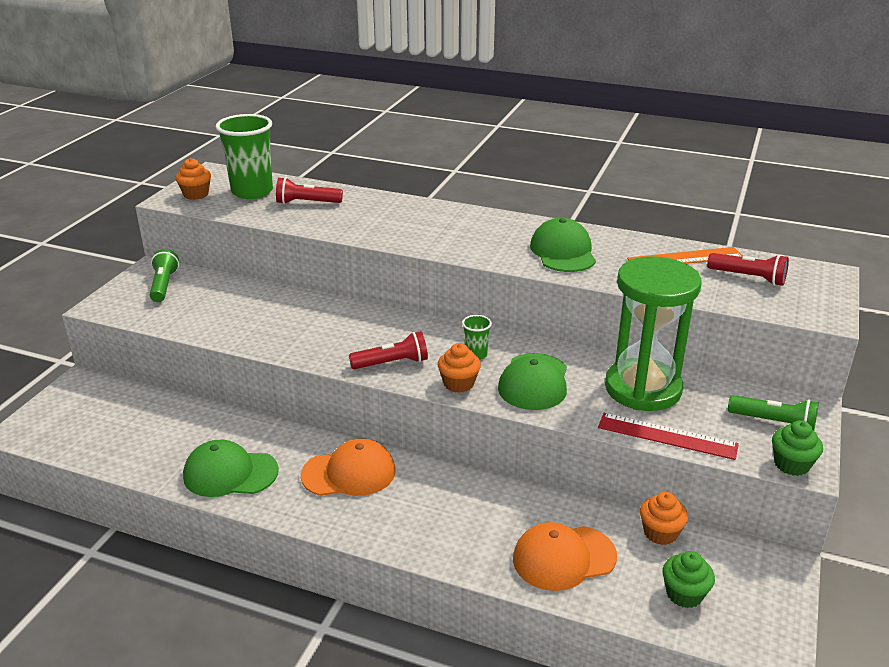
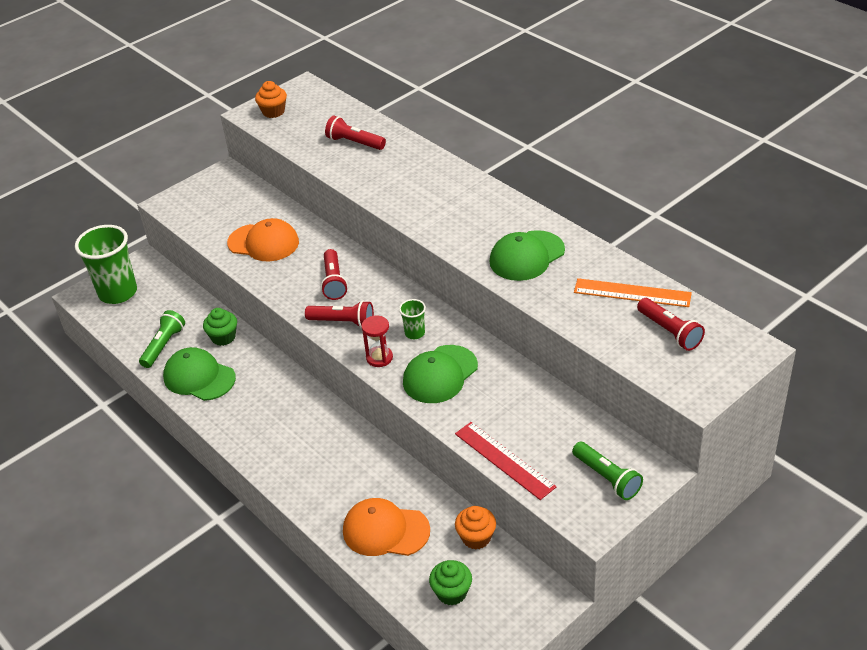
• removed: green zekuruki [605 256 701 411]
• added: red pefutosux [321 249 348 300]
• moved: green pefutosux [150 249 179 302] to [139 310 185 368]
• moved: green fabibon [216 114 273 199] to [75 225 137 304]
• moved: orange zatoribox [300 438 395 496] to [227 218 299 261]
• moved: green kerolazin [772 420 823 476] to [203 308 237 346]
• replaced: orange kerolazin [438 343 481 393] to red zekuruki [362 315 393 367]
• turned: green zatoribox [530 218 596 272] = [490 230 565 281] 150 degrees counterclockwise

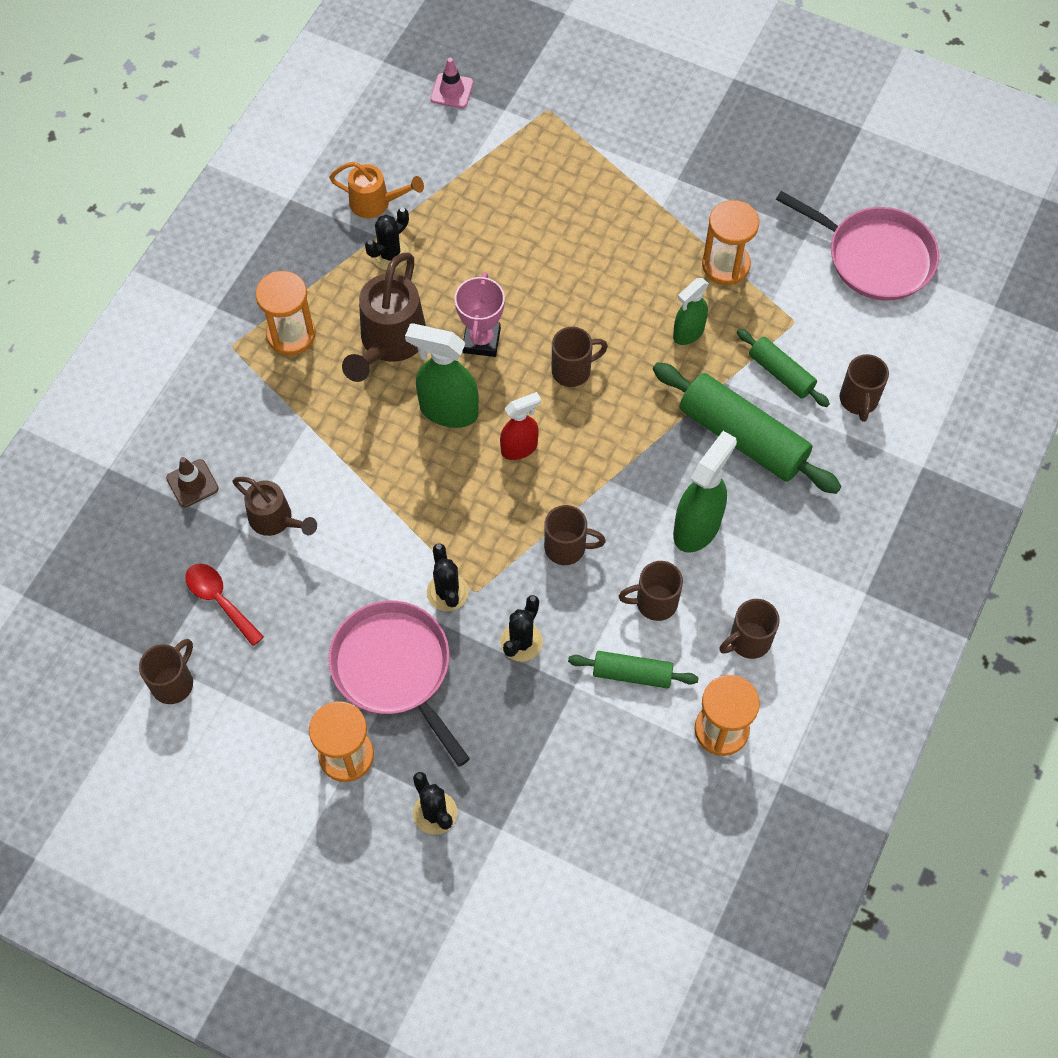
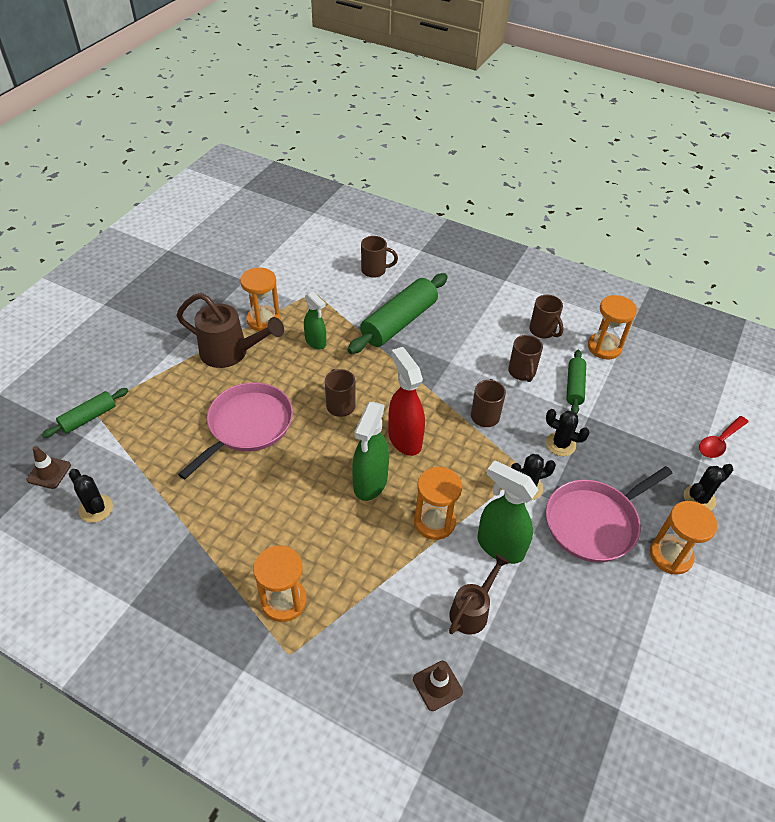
• removed: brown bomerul [139 639 193 704]
• removed: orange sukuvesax [329 162 424 218]
• removed: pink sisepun [455 272 505 357]
• added: orange zekuruki [414 467 462 540]
• moved: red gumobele [185 564 264 646] to [699 416 749 458]
• moved: brown sukuvesax [342 252 426 382] to [176 293 284 368]
• moved: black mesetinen [365 208 409 270] to [69 469 113 523]
• moved: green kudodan [673 431 737 553] to [477 460 538 564]
• moved: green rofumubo [737 329 830 407] to [42 388 128 438]
• moved: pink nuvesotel [776 191 939 301] to [178 382 293 479]
• recoloured: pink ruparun [430 58 473 108] to brown ruparun [27 446 71 489]
• resized: red kudodan [500 392 541 460] = [388 347 425 456] x1.58

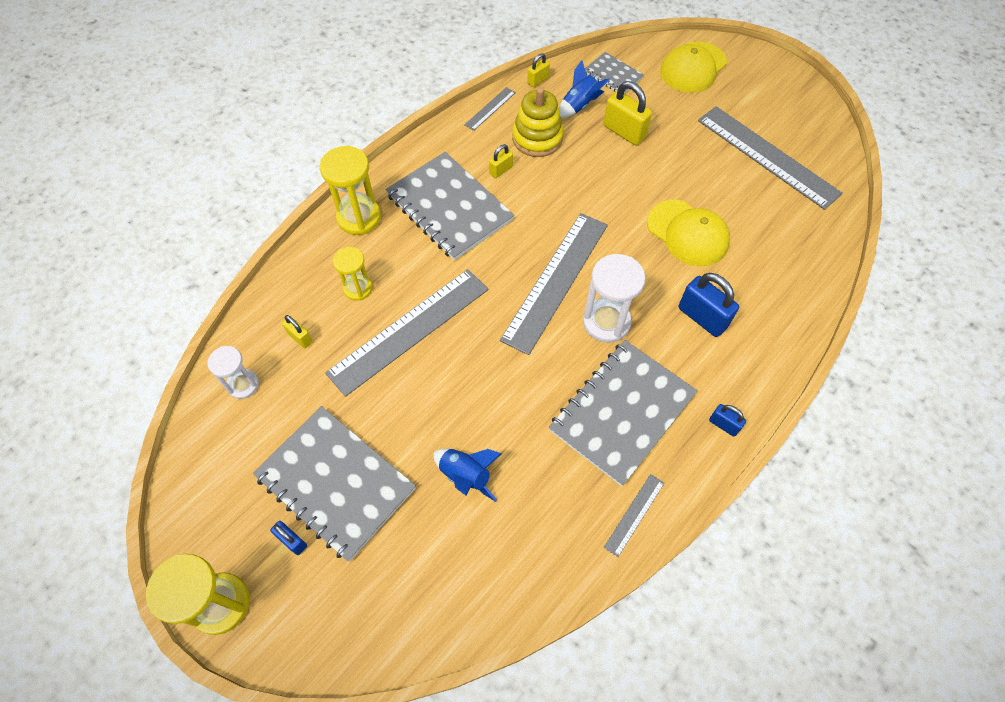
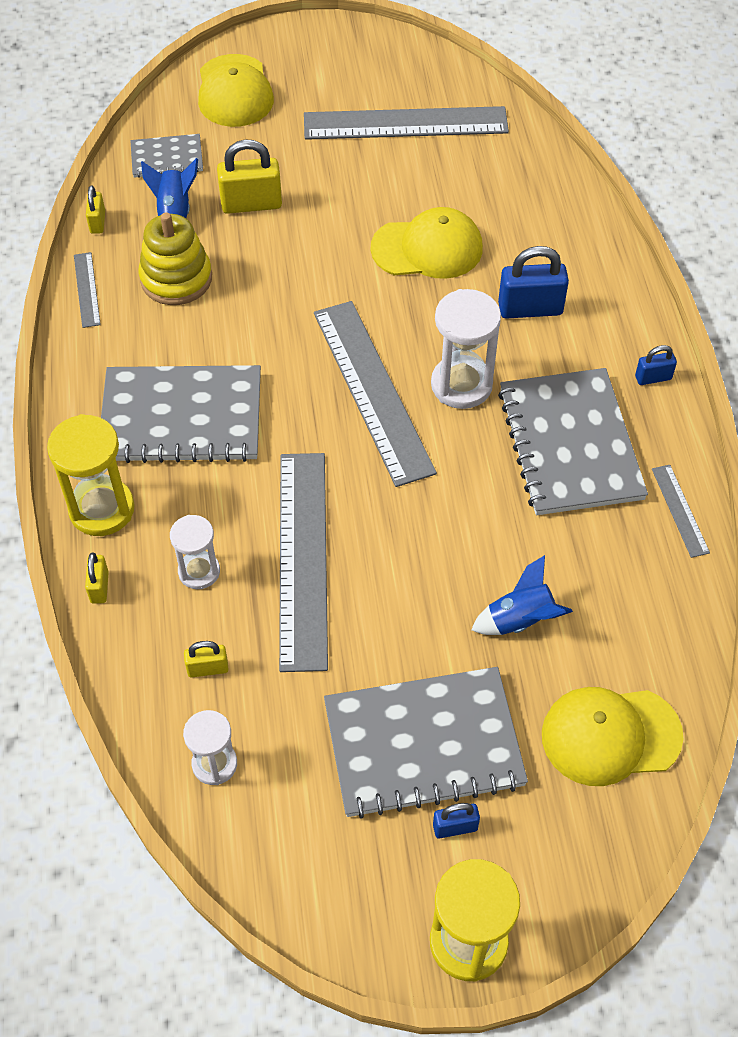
• added: yellow zatoribox [542 687 684 786]
• moved: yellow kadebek [489 144 513 178] to [85 553 109 604]
• recoloured: yellow zekuruki [333 247 373 301] to white zekuruki [170 515 220 589]

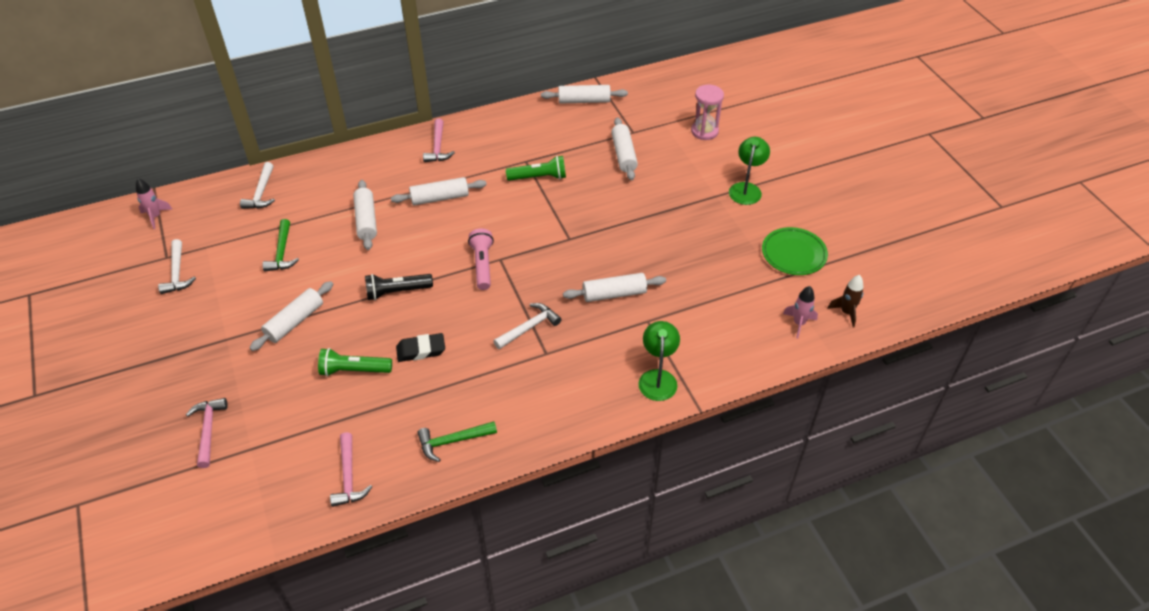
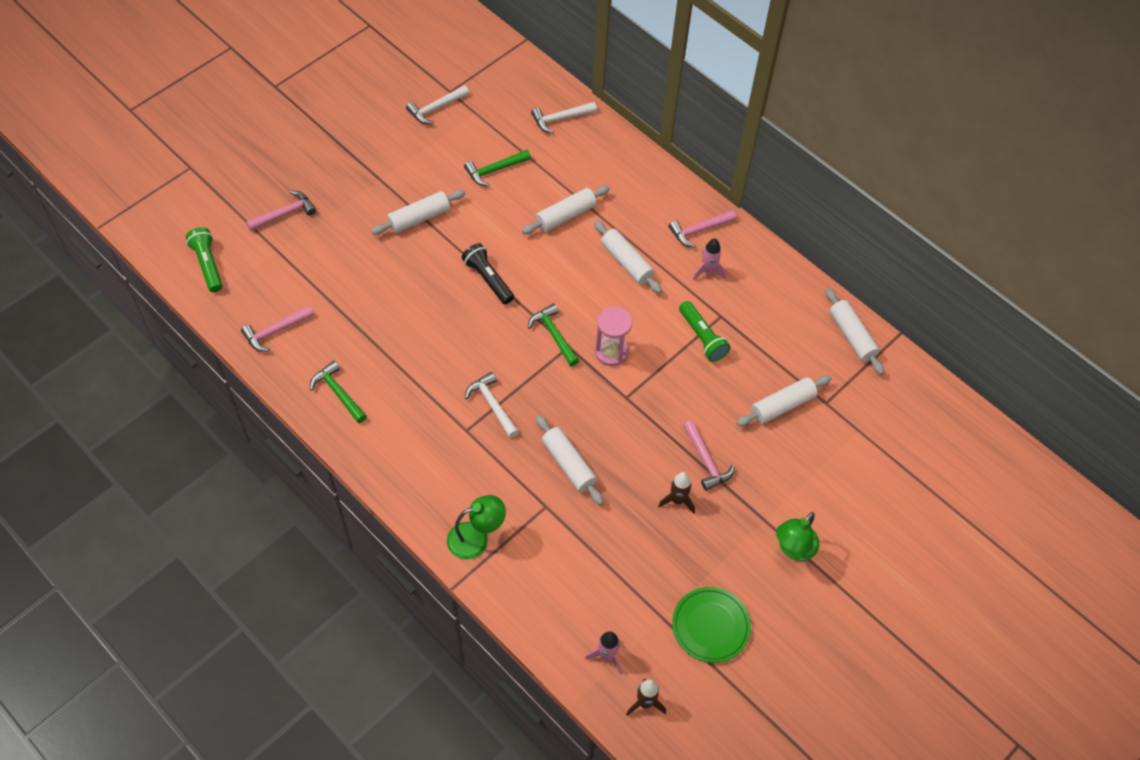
• removed: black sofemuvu [396 333 445 362]
• added: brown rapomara [658 472 695 514]
• added: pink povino [683 420 735 491]
• moved: pink rapomara [136 178 172 229] to [693 238 726 281]
• moved: green pefutosux [318 348 392 376] to [186 227 223 292]
• moved: pink zekuruki [691 85 724 140] to [595 307 632 366]
• replaced: pink pefutosux [468 229 494 290] to green povino [528 303 579 366]
• turned: white rofumubo [250 281 333 351] = [371 190 466 235] 45 degrees counterclockwise
• turned: white povino [493 303 561 349] = [465 372 519 438] 150 degrees counterclockwise
• turned: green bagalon [729 137 770 205] = [776 512 819 561] 135 degrees clockwise

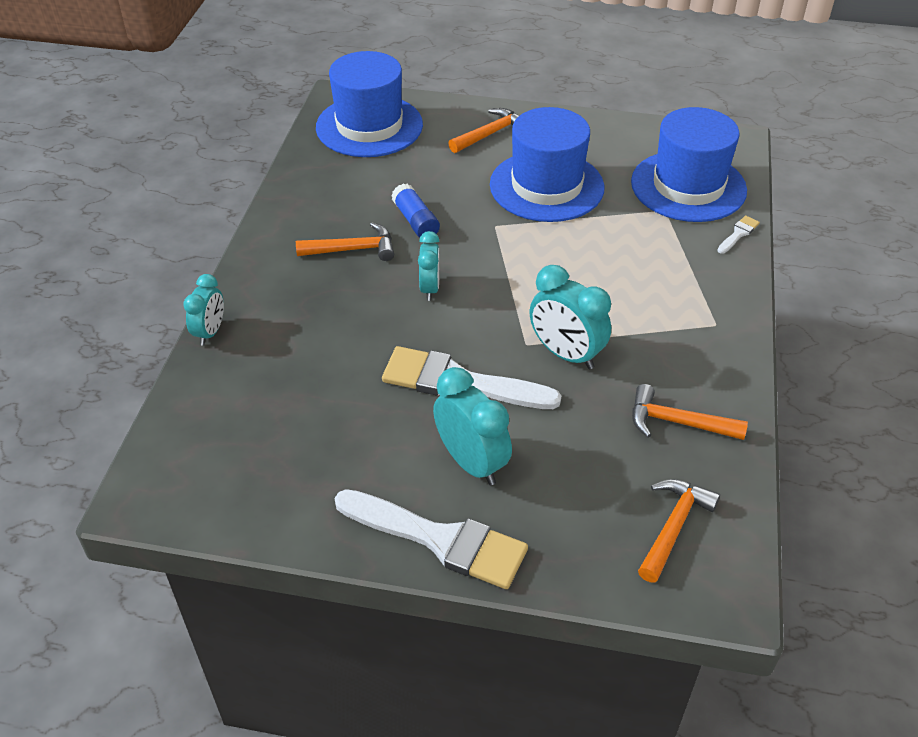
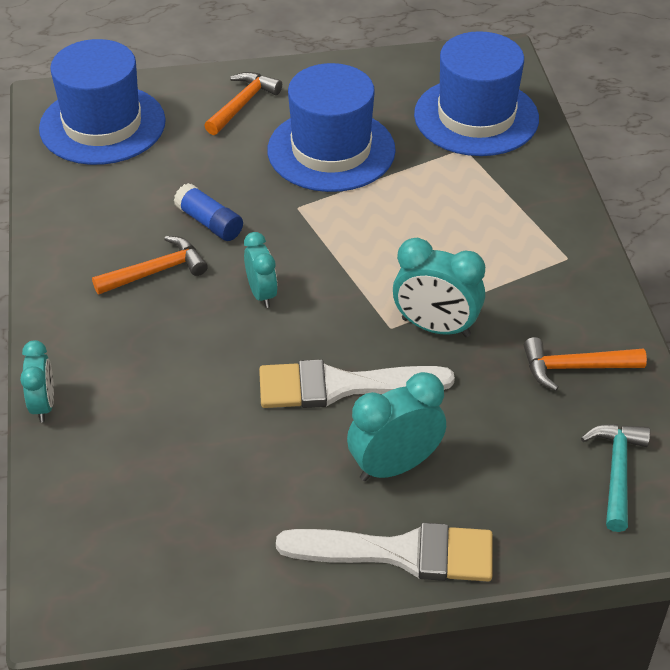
• removed: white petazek [717 215 760 254]
• recoloured: orange povino [638 479 720 583] to turquoise povino [581 424 650 532]
• turned: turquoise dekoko [433 367 512 485] = [347 372 446 481] 60 degrees counterclockwise

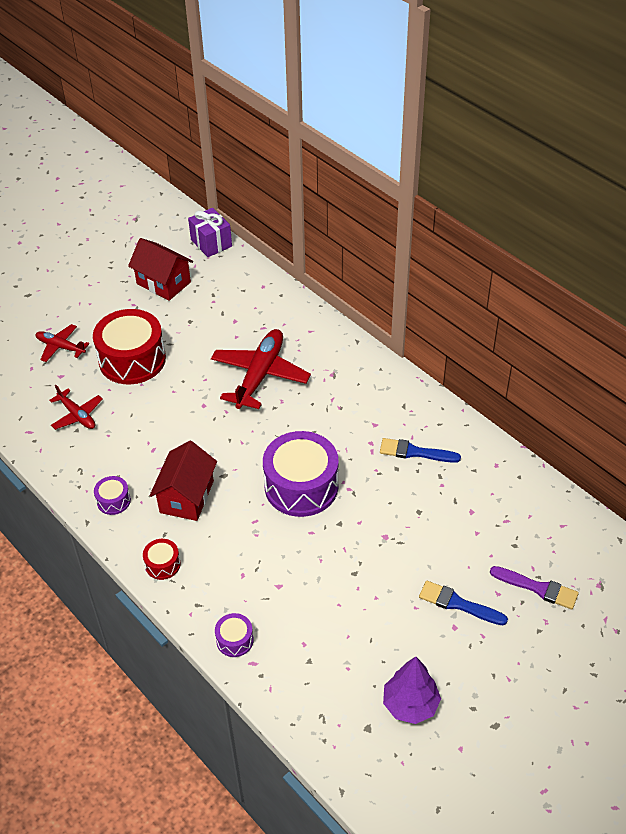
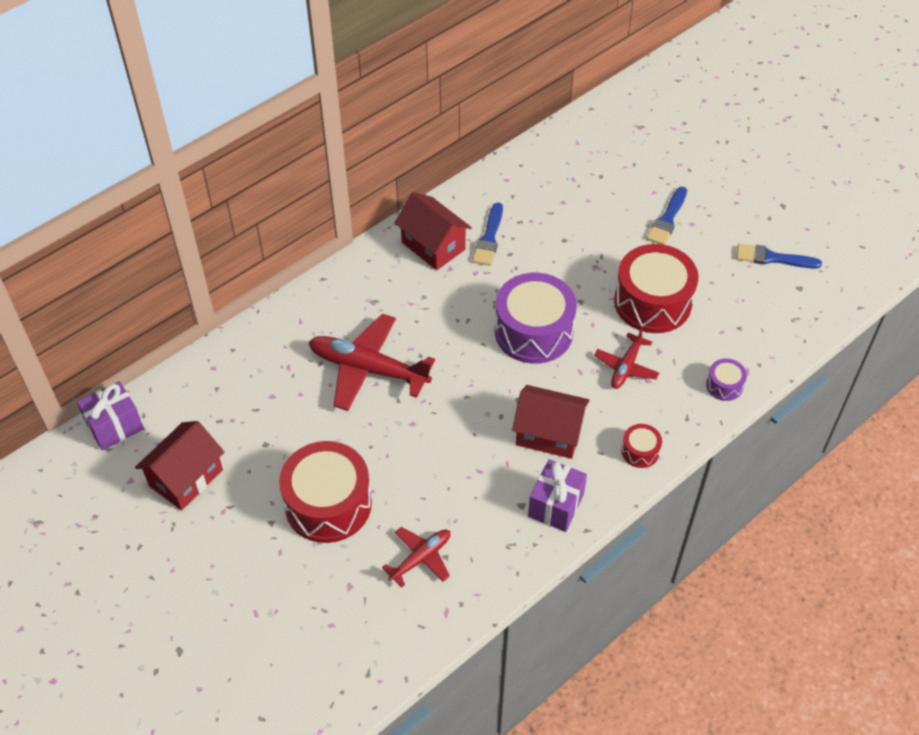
• removed: purple petazek [490 566 579 609]
• added: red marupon [395 192 472 270]
• added: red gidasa [614 244 698 333]
• moved: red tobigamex [36 324 89 362] to [594 327 659 389]
• replaced: purple gidasa [94 476 131 515] to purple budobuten [528 459 587 532]
• replaced: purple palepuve [383 657 441 724] to blue petazek [736 244 822 269]

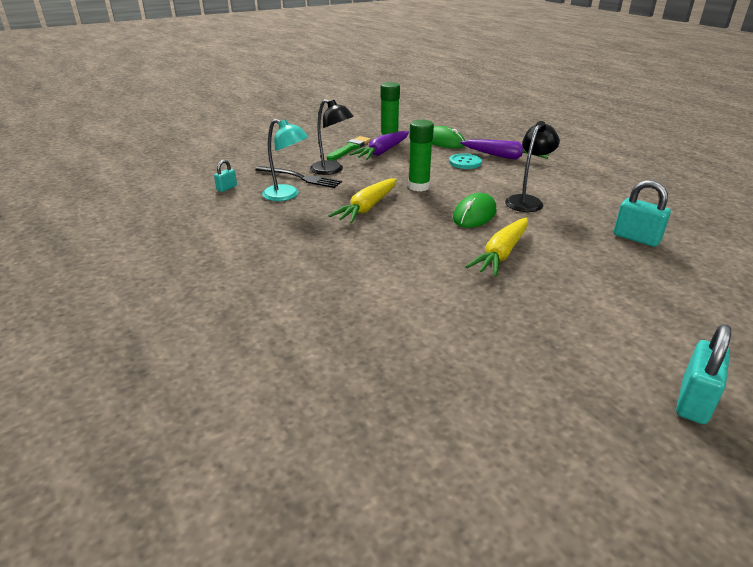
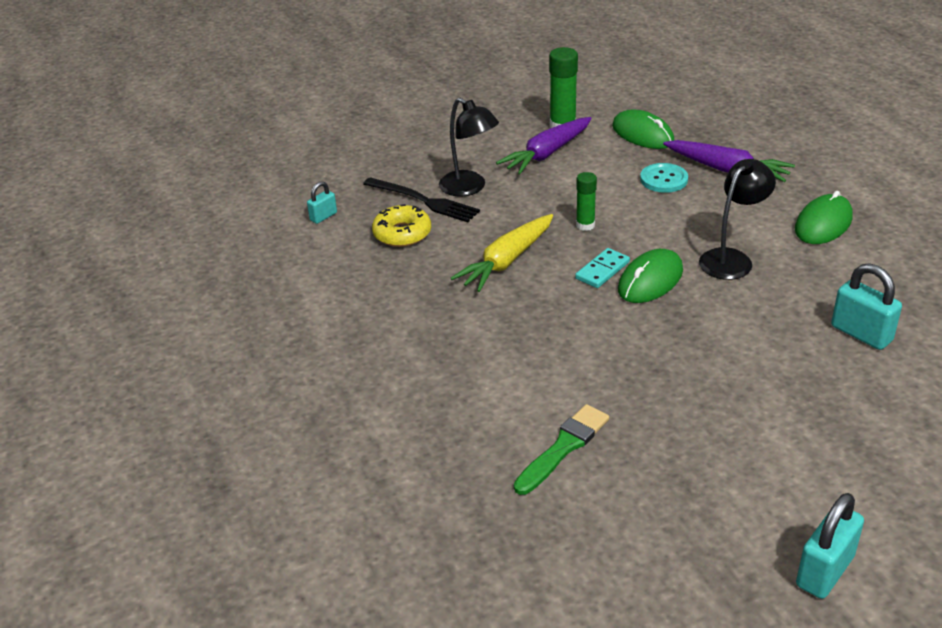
• removed: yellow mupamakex [465 218 528 277]
• added: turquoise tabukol [575 248 630 288]
• added: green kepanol [795 191 853 244]
• moved: green petazek [327 136 371 161] to [514 404 609 495]
• replaced: turquoise bagalon [262 119 309 201] to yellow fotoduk [372 204 431 247]
• resized: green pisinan [408 119 434 191] = [576 172 597 231] x0.62

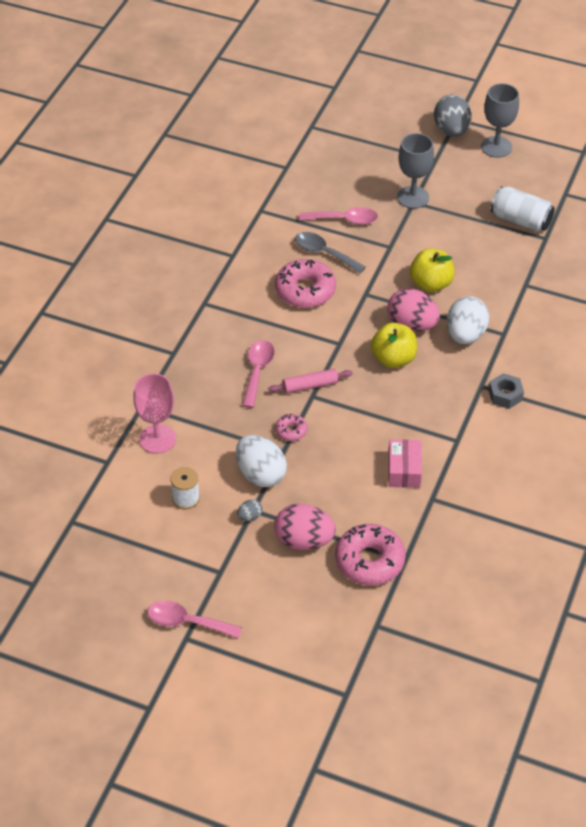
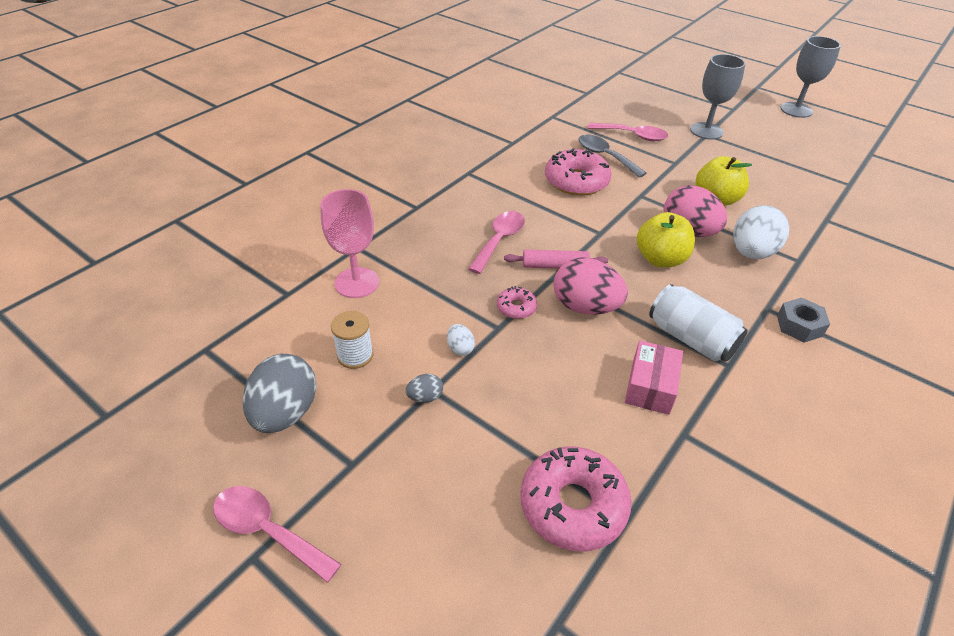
• moved: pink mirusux [274 503 336 550] to [554 258 628 315]
• moved: grey mirusux [434 95 471 137] to [243 354 317 433]
• moved: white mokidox [491 186 555 232] to [649 284 748 362]
• resized: white mirusux [236 435 287 487] = [447 324 475 356] x0.45

